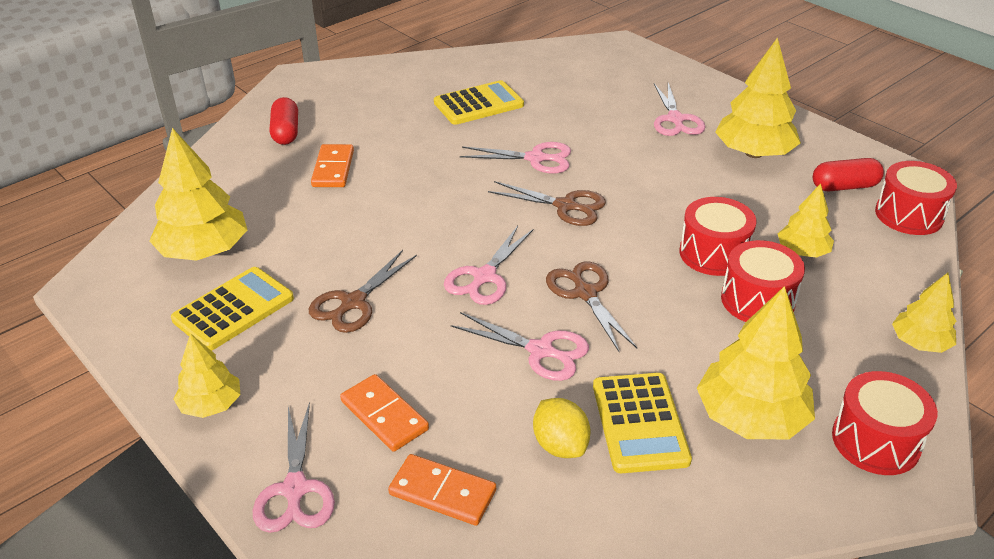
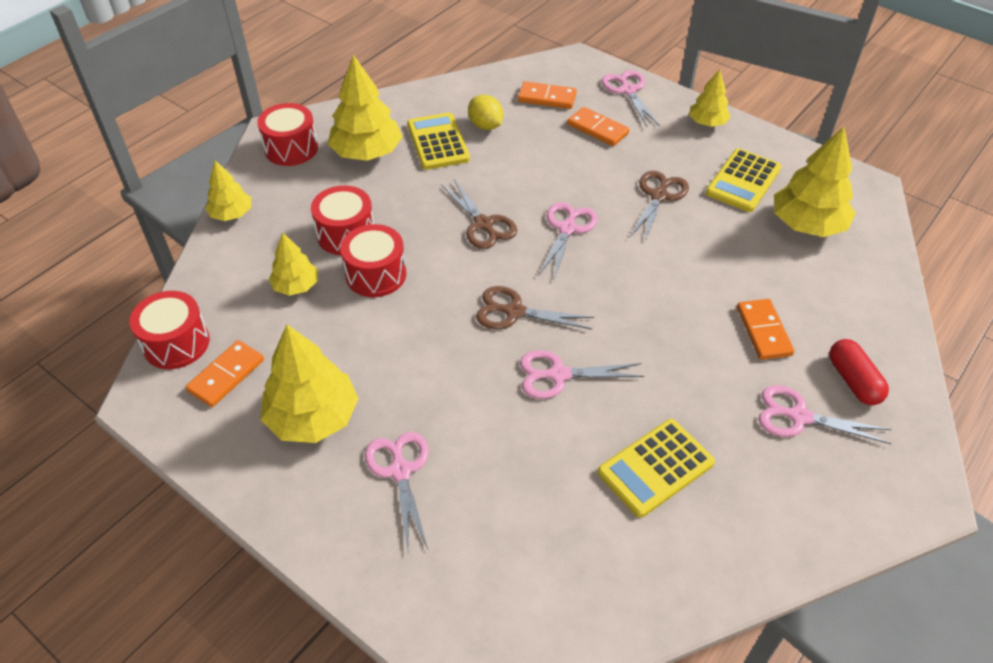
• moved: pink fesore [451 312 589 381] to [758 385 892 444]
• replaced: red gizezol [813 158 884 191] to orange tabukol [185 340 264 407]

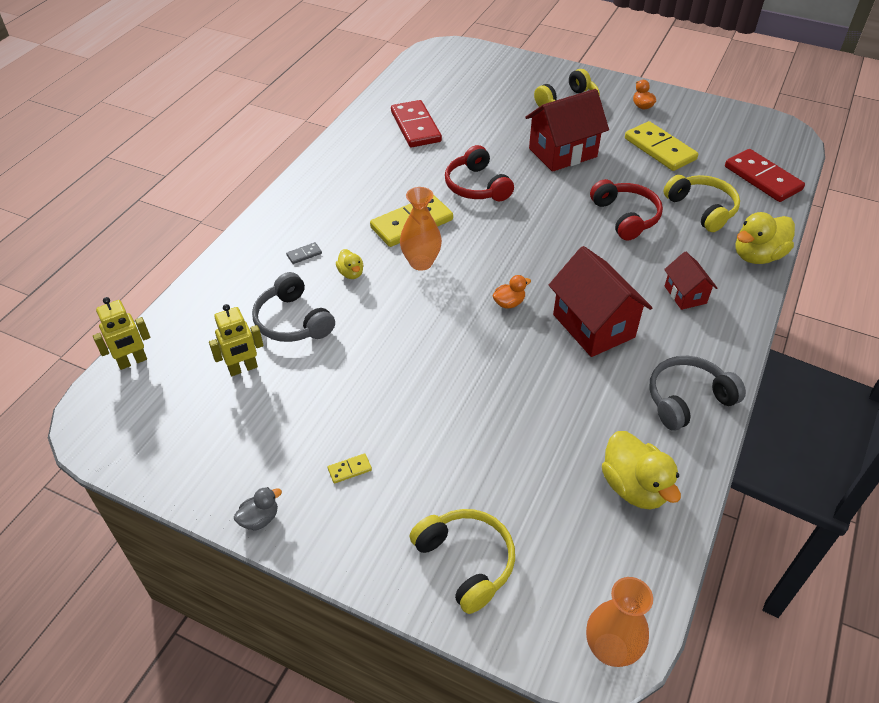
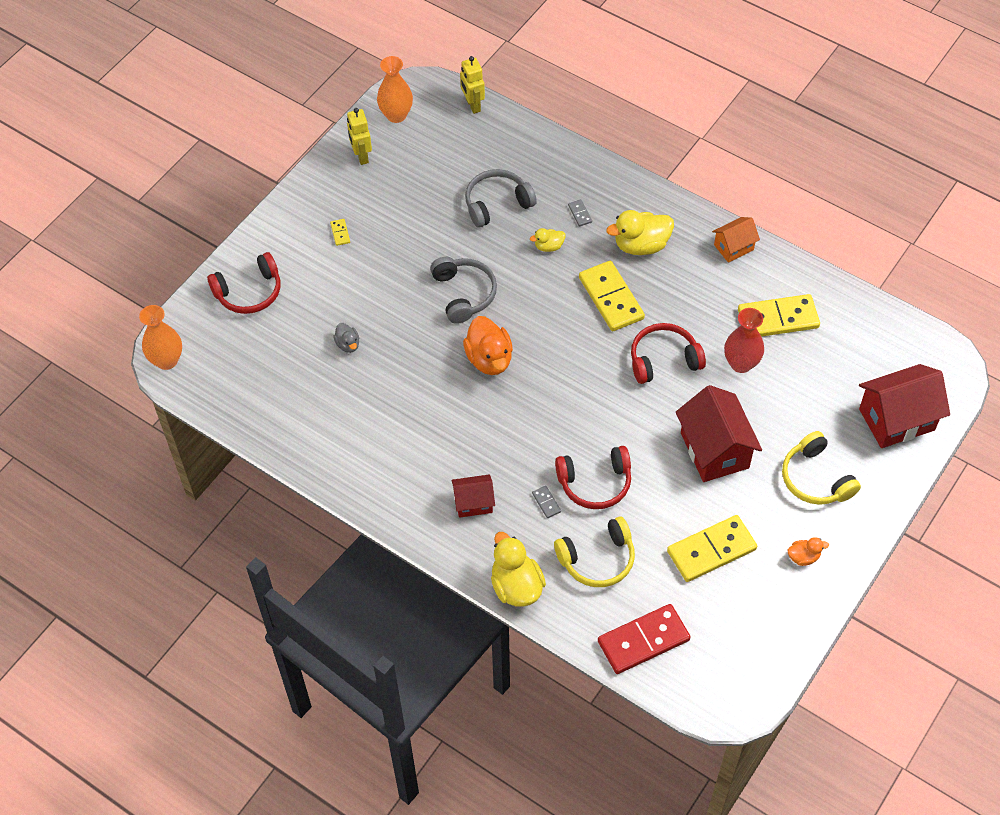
• added: grey tabukol [532 486 561 518]
• added: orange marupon [712 217 760 263]
• added: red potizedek [724 308 764 373]
• moved: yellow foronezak [209 304 263 376] to [347 108 372 165]
• moved: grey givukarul [234 487 282 531] to [333 323 360 353]
• moved: orange potizedek [400 187 442 271] to [377 56 413 123]
• moved: red marupon [549 246 653 357] to [859 364 950 448]
• moved: yellow givukarul [602 431 681 510] to [606 210 674 255]
• moved: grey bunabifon [649 356 746 431] to [430 257 497 324]
• recoloured: red tabukol [391 100 442 147] to yellow tabukol [738 294 820 337]
• recoloured: yellow bunabifon [409 509 515 614] to red bunabifon [207 252 280 314]
• resized: orange givukarul [492 275 531 309] = [463 316 513 375] x1.91

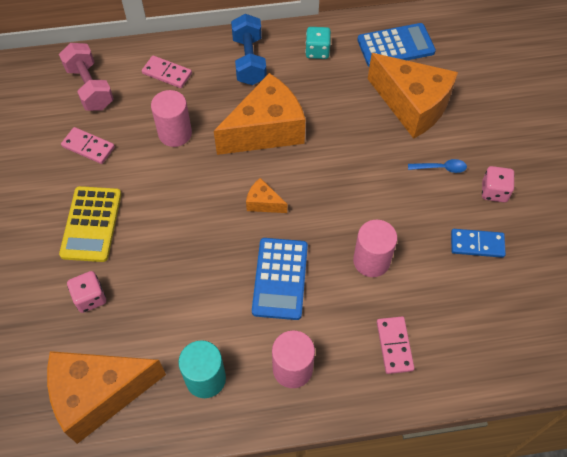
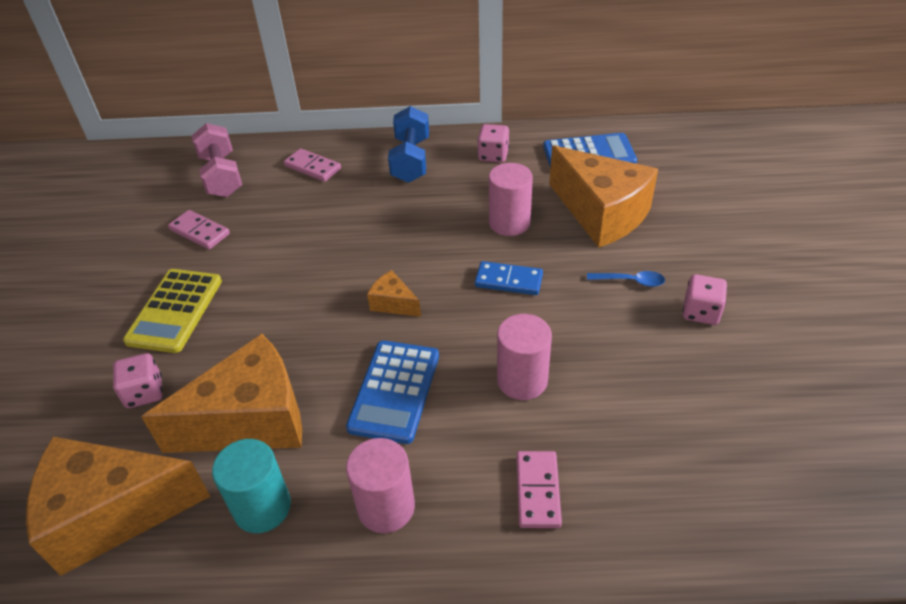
• moved: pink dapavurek [151 90 192 147] to [489 163 533 236]
• moved: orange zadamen [214 73 305 155] to [141 334 302 453]
• moved: blue tabukol [451 229 506 258] to [475 261 543 295]
• recoloured: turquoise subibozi [305 27 331 59] to pink subibozi [477 124 509 163]

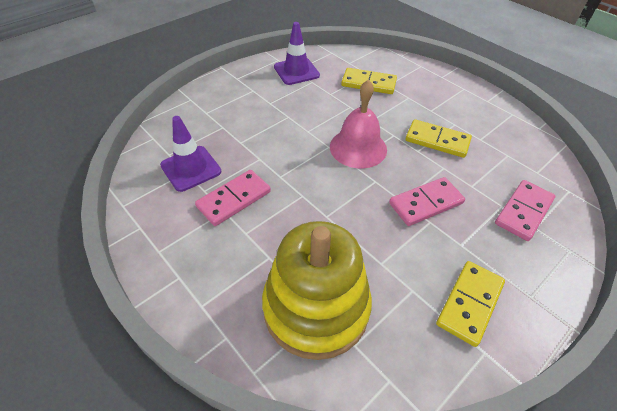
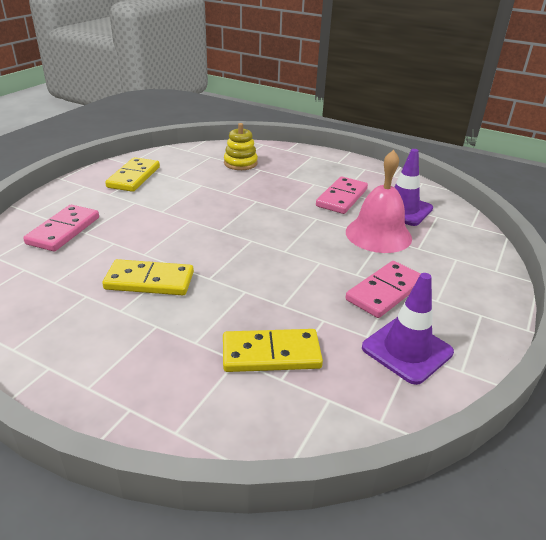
• moved: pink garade [330 80 387 168] to [346 150 412 253]
• moved: pink tabukol [389 177 465 226] to [346 261 420 318]
• resized: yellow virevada [262 221 372 360] = [224 123 258 170] x0.47

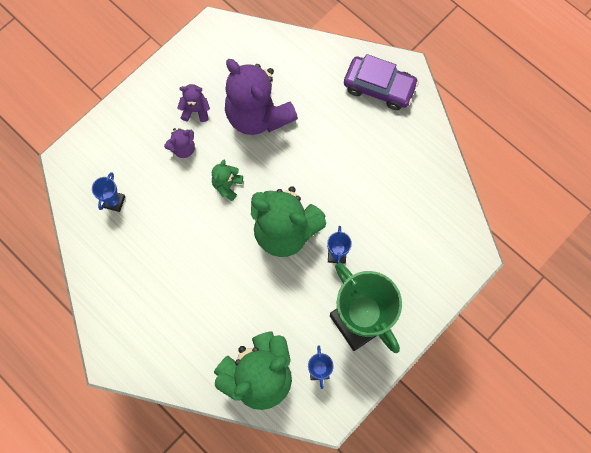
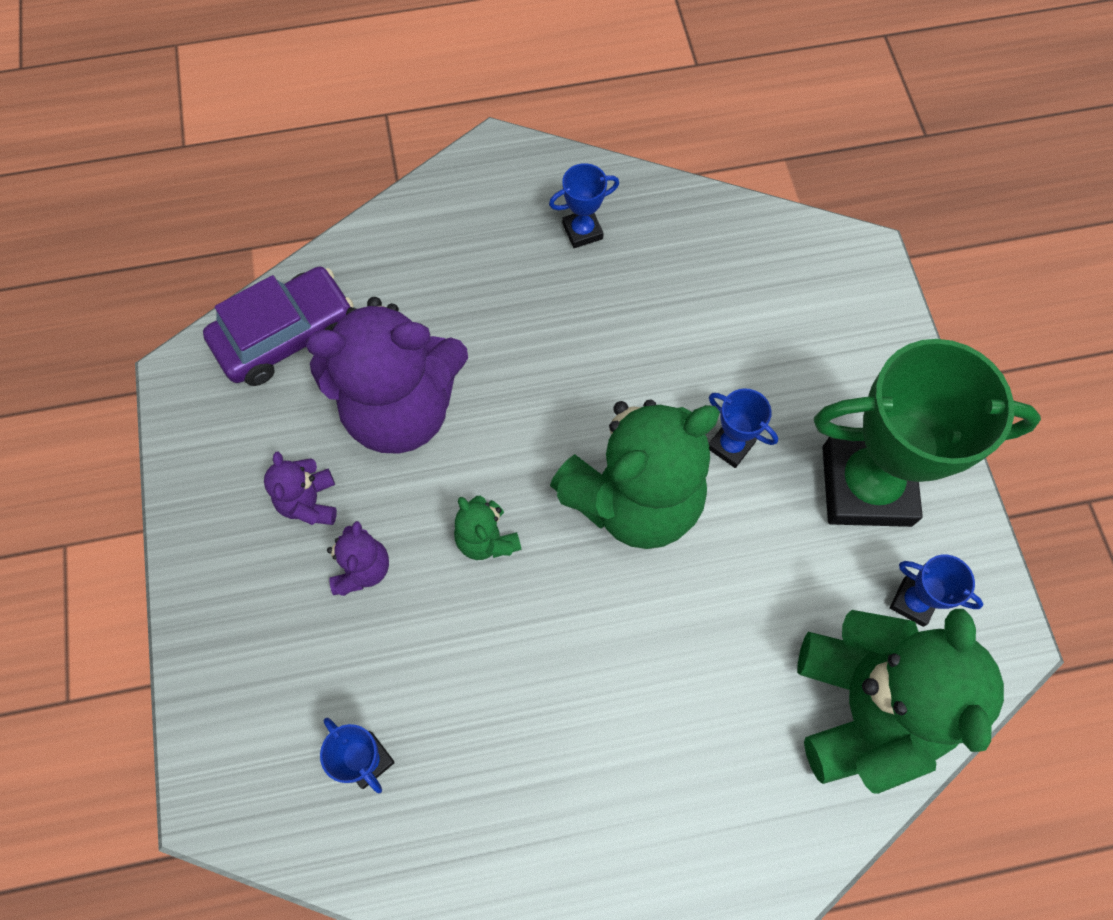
• added: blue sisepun [549 163 619 248]
• moved: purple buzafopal [344 54 419 110] to [203 266 354 386]
• turned: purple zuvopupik [178 84 210 122] = [264 451 337 525] 45 degrees counterclockwise

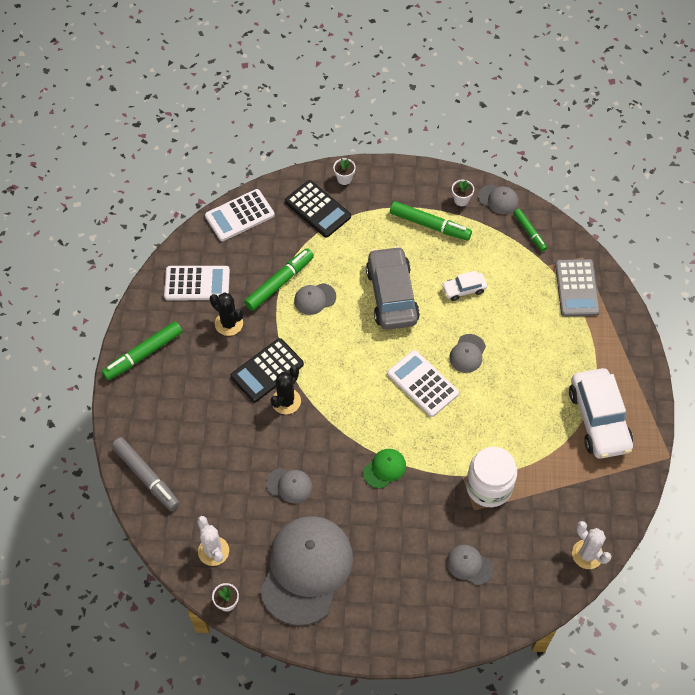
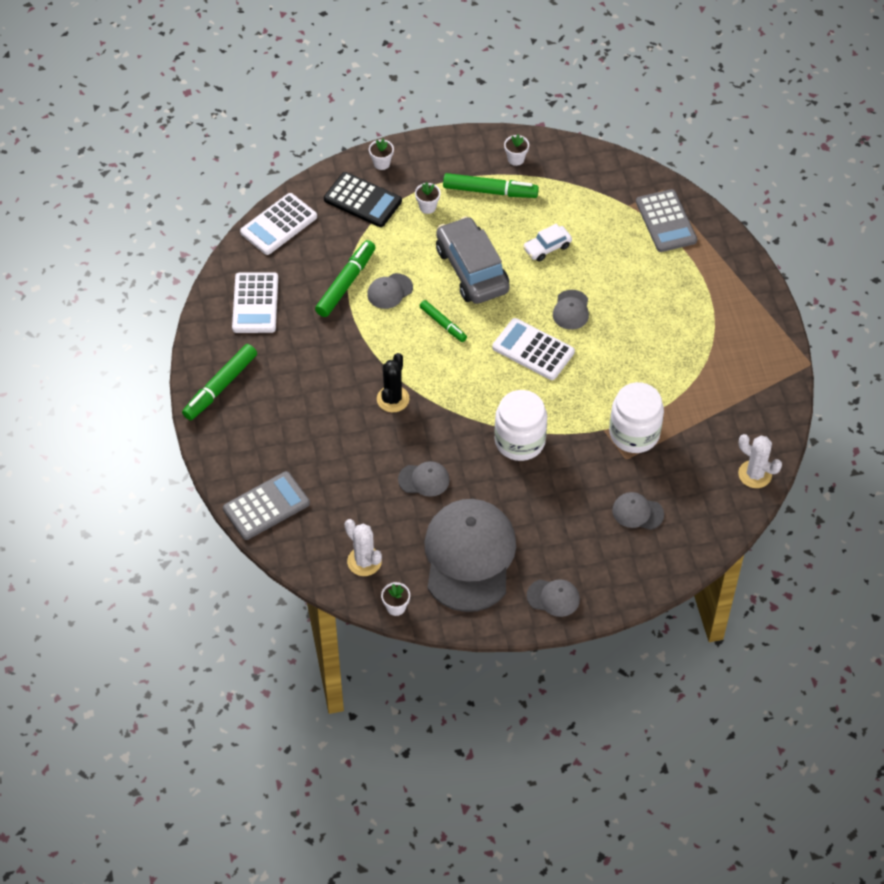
• removed: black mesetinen [210 292 243 336]
• removed: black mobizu [230 338 304 402]
• removed: white buzafopal [569 368 633 459]
• added: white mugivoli [415 182 440 214]
• moved: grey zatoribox [478 184 518 214] to [527 579 580 617]
• moved: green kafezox [514 209 547 252] to [420 300 467 342]
• replaced: grey kafezox [112 437 180 511] to grey mobizu [223 471 310 540]
• replaced: green zatoribox [363 449 406 489] to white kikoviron [494 390 547 461]
• turned: white mobizu [164 266 230 300] = [232 272 278 333] 105 degrees clockwise

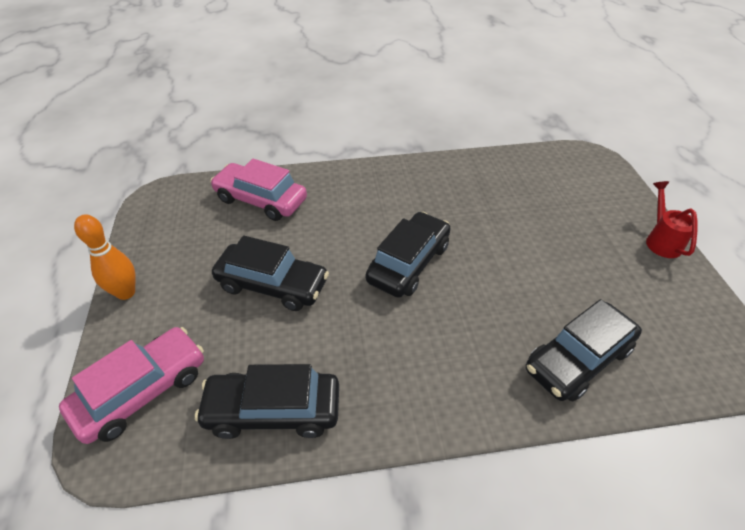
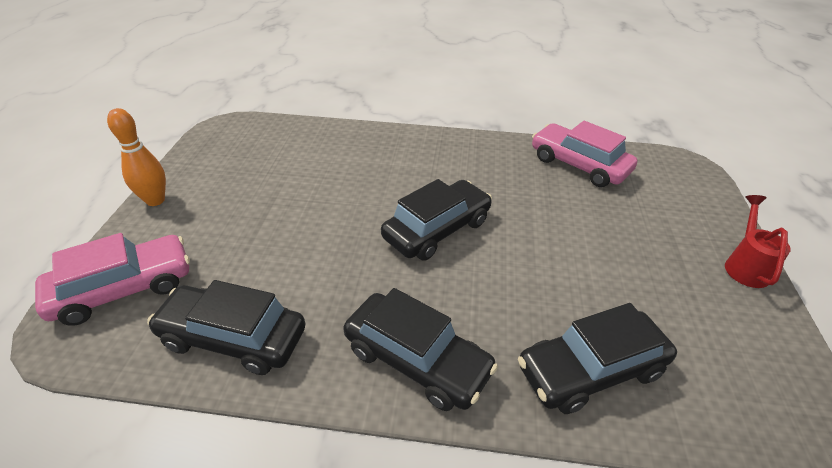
• moved: pink buzafopal [210 159 307 221] to [532 121 637 187]
• moved: black buzafopal [212 236 329 311] to [343 288 498 411]

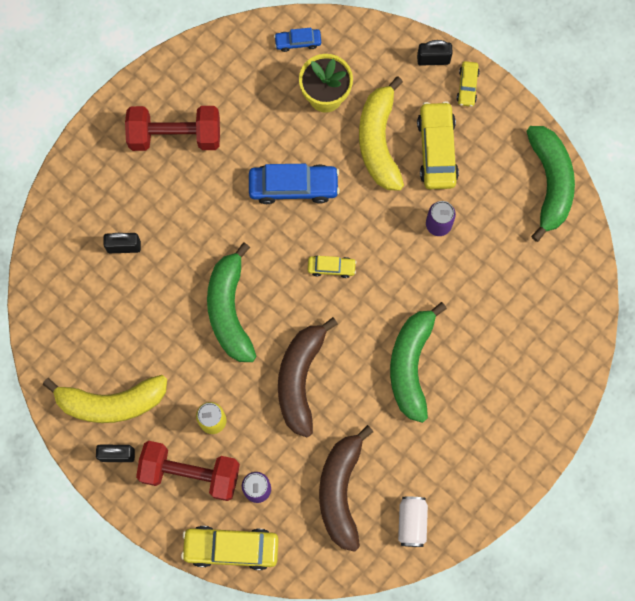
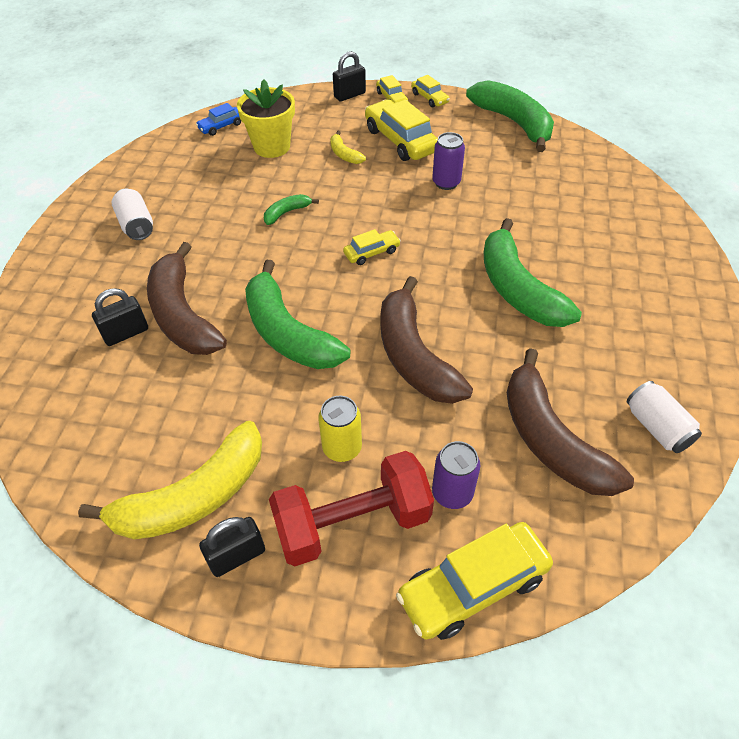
• added: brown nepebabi [147 242 227 355]
• added: yellow buzafopal [411 75 450 107]
• replaced: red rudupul [125 106 220 151] to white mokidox [111 188 153 240]
• replaced: blue buzafopal [249 164 340 204] to green nepebabi [264 194 319 225]
• resized: yellow nepebabi [359 76 404 191] = [330 131 366 164] x0.45

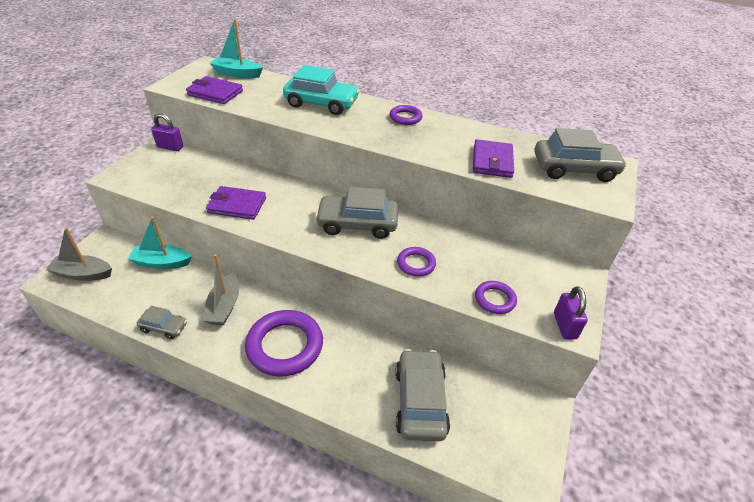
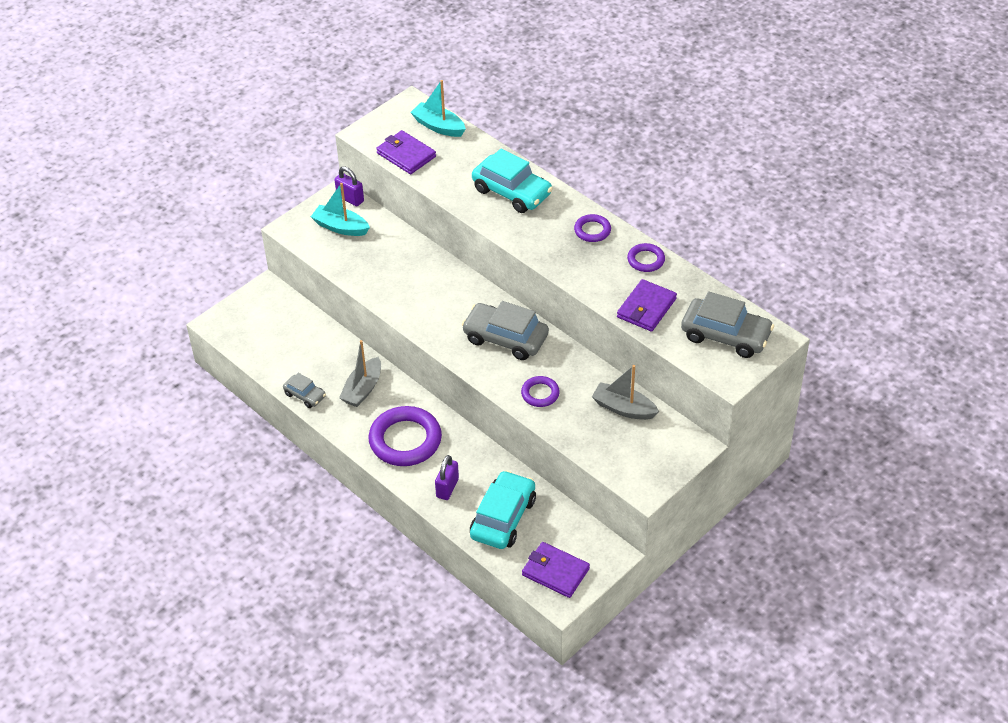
• moved: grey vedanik [45 227 112 281] to [592 365 659 420]
• moved: turquoise vedanik [128 217 192 269] to [311 183 370 236]
• moved: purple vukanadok [206 186 266 220] to [522 542 590 598]
• moved: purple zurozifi [475 281 517 314] to [627 243 665 272]
• moved: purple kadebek [554 286 588 339] to [435 455 459 500]
• recoloured: grey buzafopal [395 349 450 441] to turquoise buzafopal [470 470 536 549]

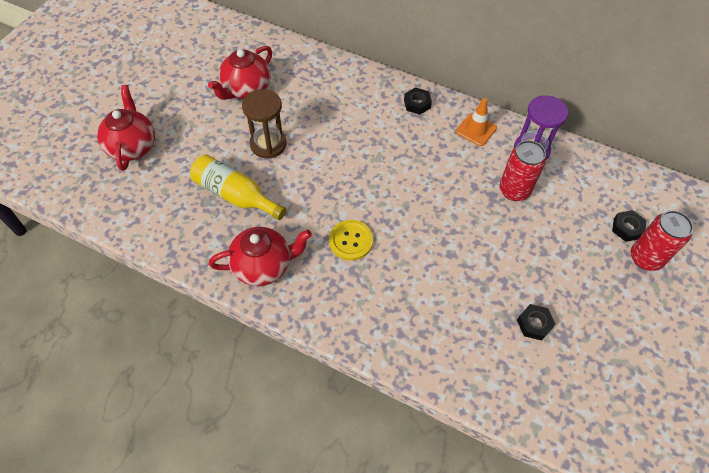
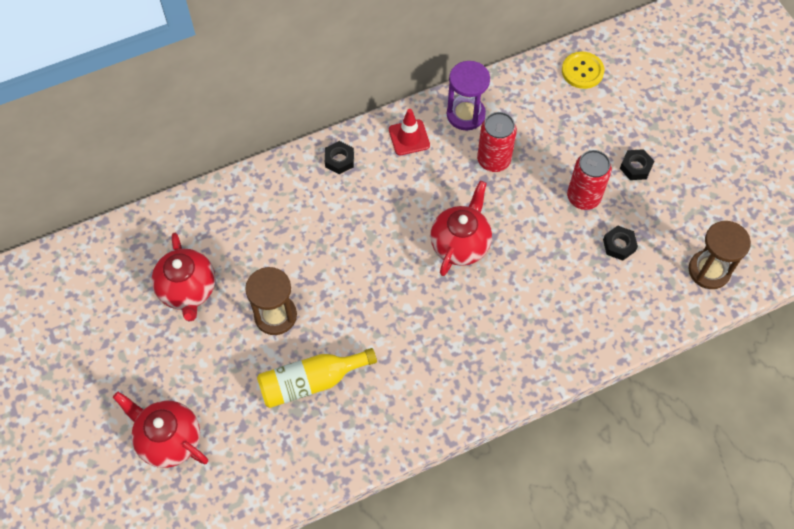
• added: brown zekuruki [689 221 751 289]
• moved: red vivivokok [209 227 312 286] to [430 181 492 276]
• moved: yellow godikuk [329 220 373 261] to [562 52 605 89]
• moved: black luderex [612 210 646 242] to [620 149 654 180]
• moved: red mokidox [631 210 693 271] to [567 150 612 210]
• recoloured: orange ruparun [456 98 497 146] to red ruparun [389 109 430 155]

